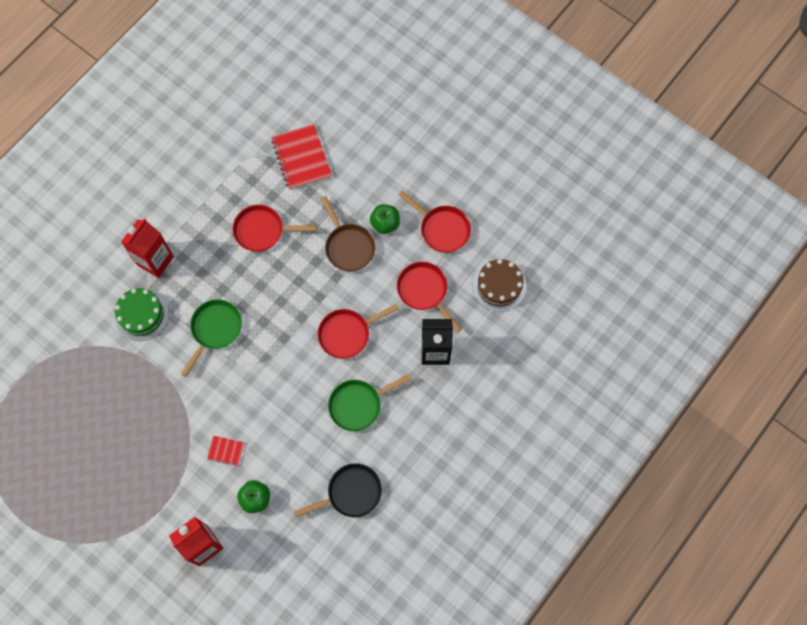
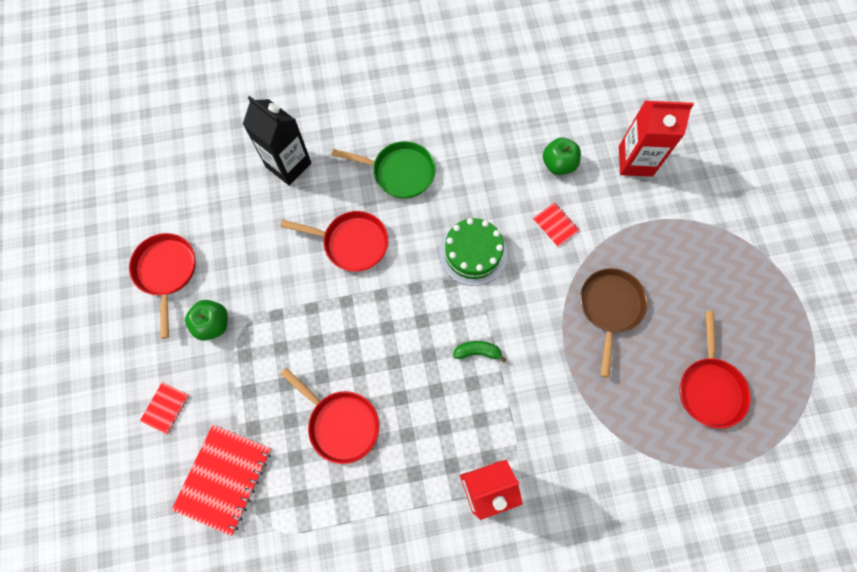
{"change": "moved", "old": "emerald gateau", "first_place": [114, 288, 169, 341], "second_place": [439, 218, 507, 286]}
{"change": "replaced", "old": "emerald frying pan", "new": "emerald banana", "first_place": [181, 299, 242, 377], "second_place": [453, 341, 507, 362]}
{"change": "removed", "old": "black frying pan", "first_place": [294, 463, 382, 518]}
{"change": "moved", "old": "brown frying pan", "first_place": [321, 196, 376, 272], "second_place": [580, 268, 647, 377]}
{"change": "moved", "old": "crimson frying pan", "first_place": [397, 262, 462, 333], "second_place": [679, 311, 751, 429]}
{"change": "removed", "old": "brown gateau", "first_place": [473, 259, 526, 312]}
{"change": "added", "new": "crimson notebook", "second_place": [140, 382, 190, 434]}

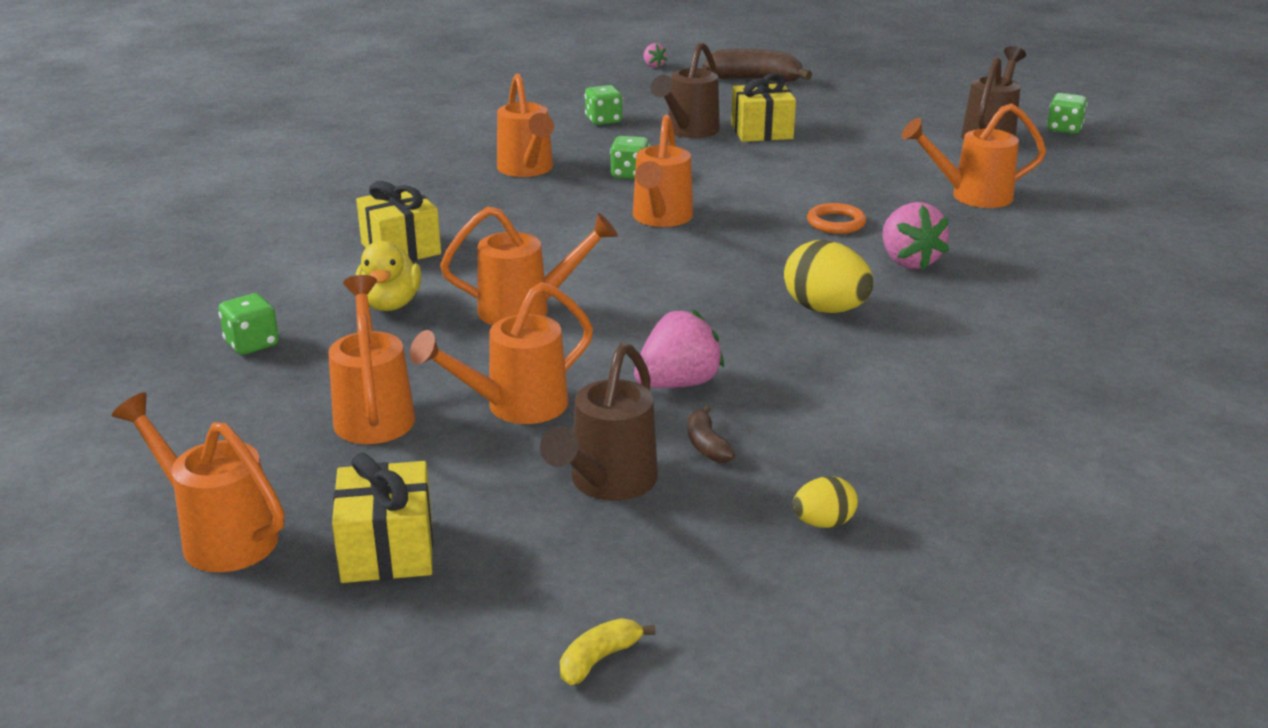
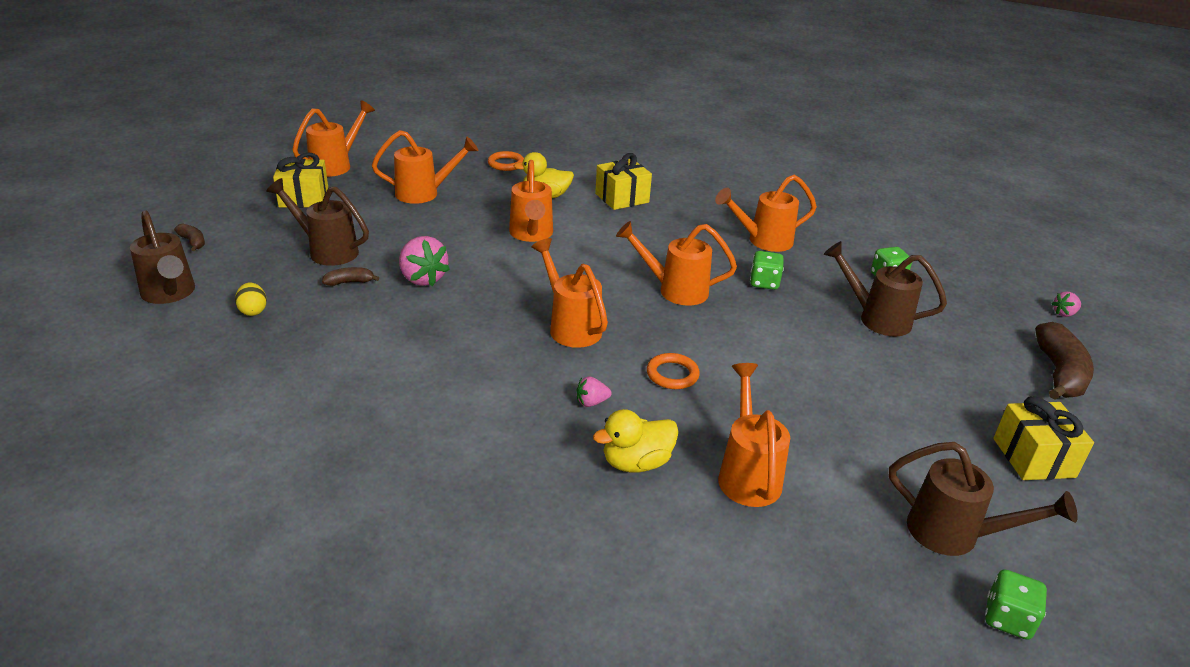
{"change": "replaced", "old": "emerald dice", "new": "bright orange torus", "first_place": [218, 293, 279, 355], "second_place": [488, 151, 524, 171]}
{"change": "moved", "old": "bright orange watering pot", "first_place": [410, 282, 593, 424], "second_place": [531, 238, 608, 348]}
{"change": "recoloured", "old": "golden banana", "new": "brown banana", "first_place": [560, 618, 656, 685], "second_place": [174, 223, 205, 251]}
{"change": "moved", "old": "golden wrapped gift", "first_place": [731, 73, 796, 142], "second_place": [993, 396, 1094, 480]}
{"change": "removed", "old": "golden toy egg", "first_place": [784, 240, 874, 313]}
{"change": "resized", "old": "rosy toy strawberry", "first_place": [883, 202, 949, 270], "second_place": [577, 376, 611, 407], "factor": 0.51}
{"change": "added", "new": "brown watering pot", "second_place": [130, 210, 195, 304]}
{"change": "added", "new": "golden duck", "second_place": [593, 409, 679, 473]}

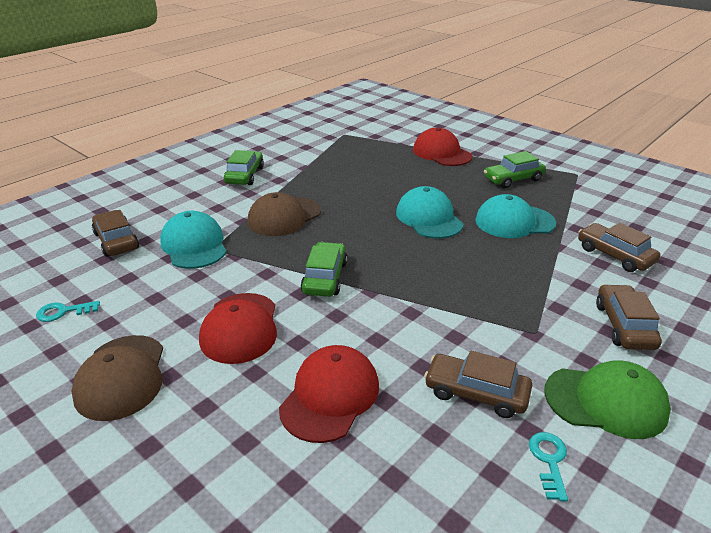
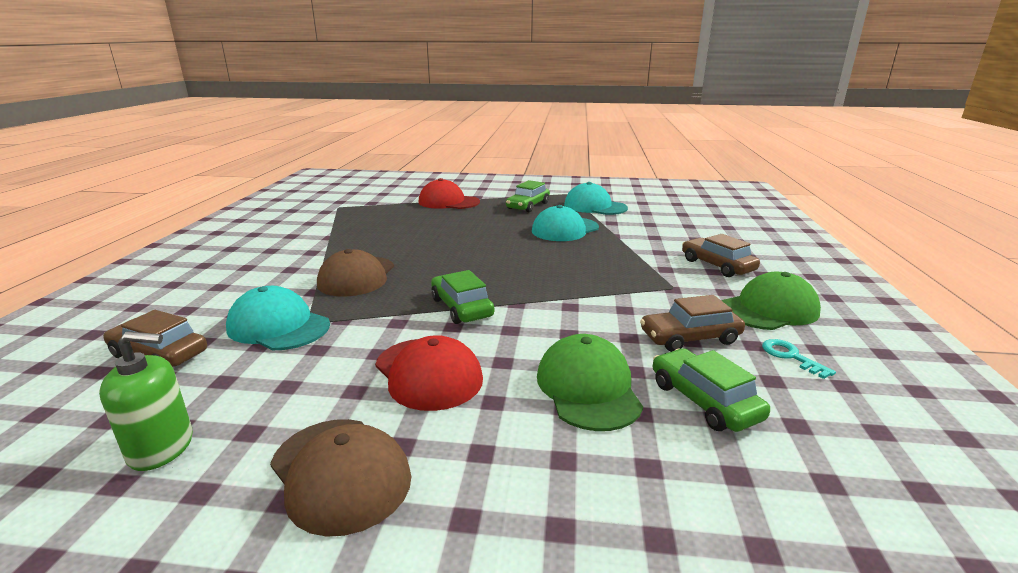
{"change": "replaced", "old": "turquoise key", "new": "emerald soap dispenser", "first_place": [36, 301, 100, 322], "second_place": [99, 331, 193, 471]}
{"change": "moved", "old": "emerald toy car", "first_place": [224, 150, 264, 185], "second_place": [653, 348, 770, 432]}
{"change": "recoloured", "old": "crimson baseball cap", "new": "emerald baseball cap", "first_place": [279, 345, 379, 443], "second_place": [537, 334, 643, 431]}
{"change": "moved", "old": "turquoise baseball cap", "first_place": [396, 186, 463, 239], "second_place": [564, 182, 628, 215]}
{"change": "removed", "old": "brown toy car", "first_place": [578, 223, 660, 272]}

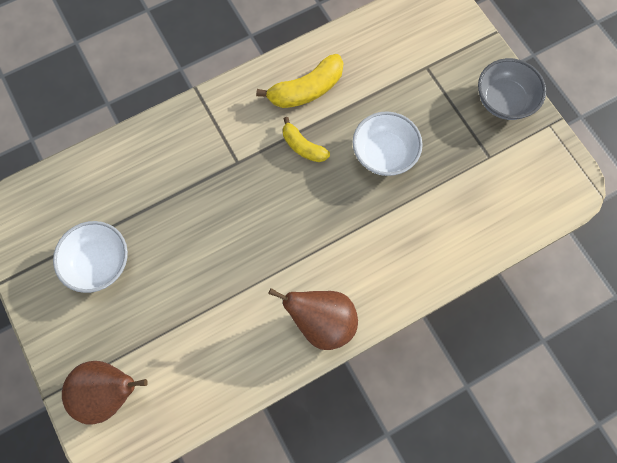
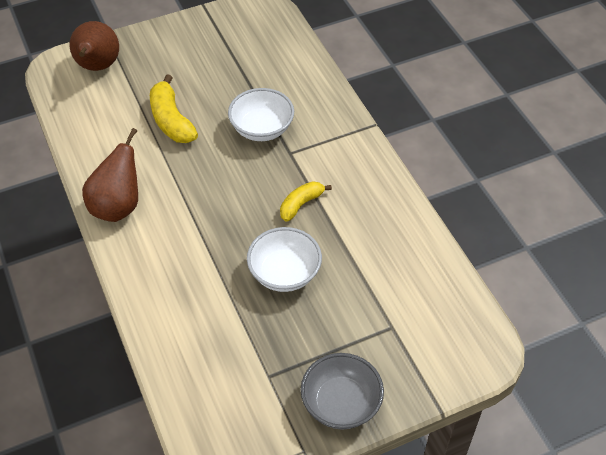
{"change": "moved", "old": "pure white bowl", "first_place": [53, 221, 128, 293], "second_place": [228, 88, 294, 141]}
{"change": "moved", "old": "golden banana", "first_place": [256, 54, 343, 108], "second_place": [150, 74, 198, 143]}

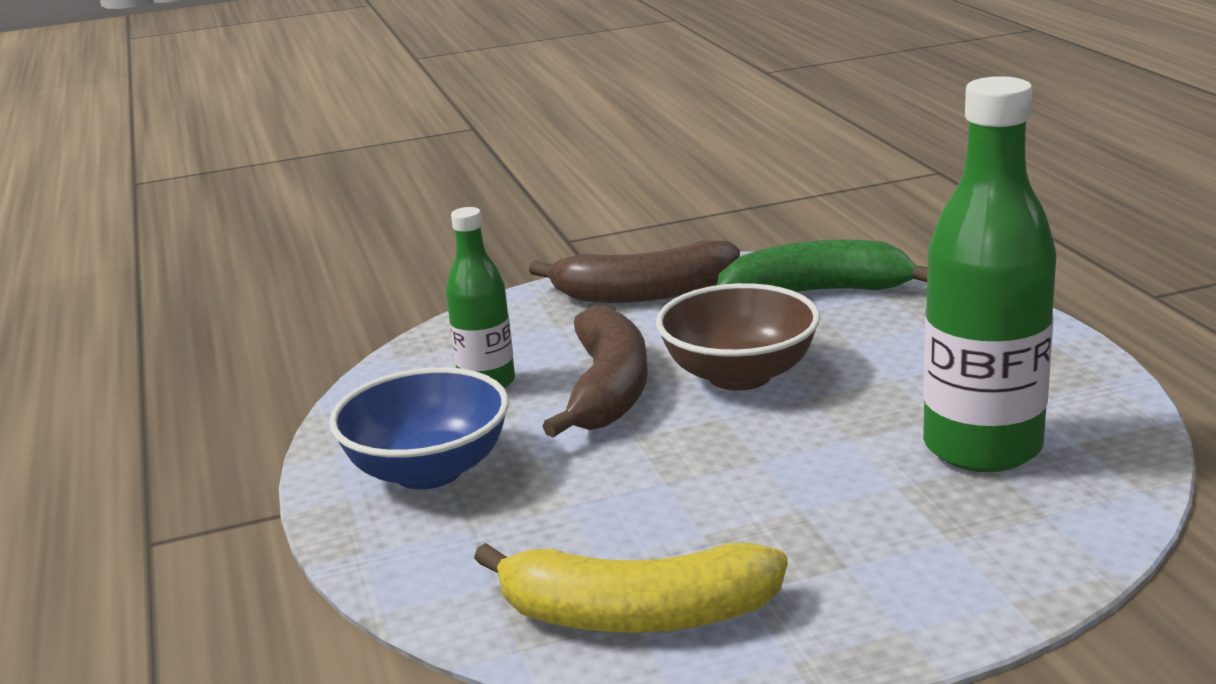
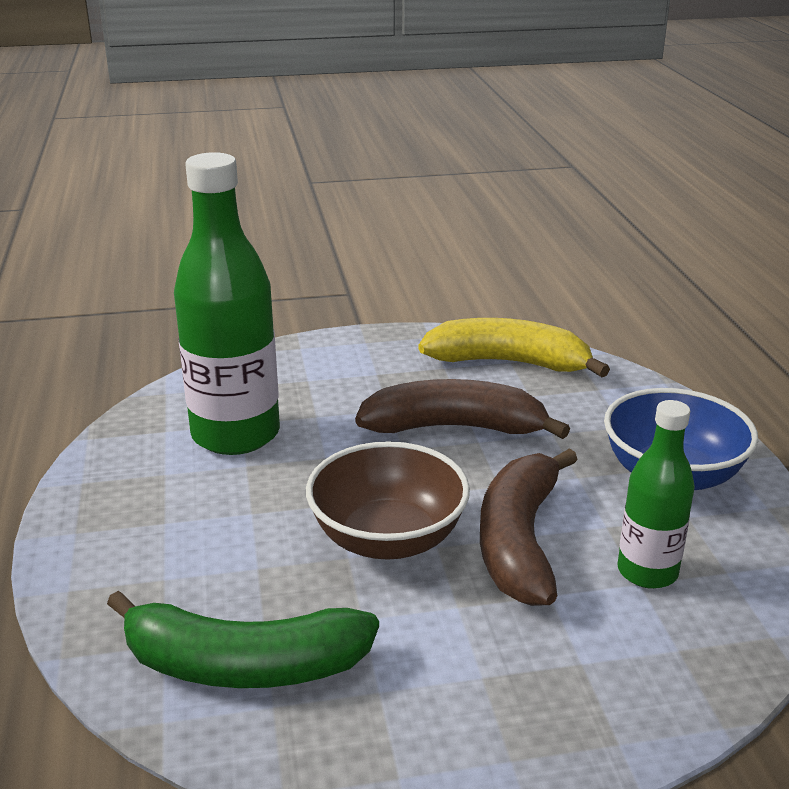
{"change": "moved", "old": "brown banana", "first_place": [529, 241, 740, 303], "second_place": [355, 379, 570, 439]}

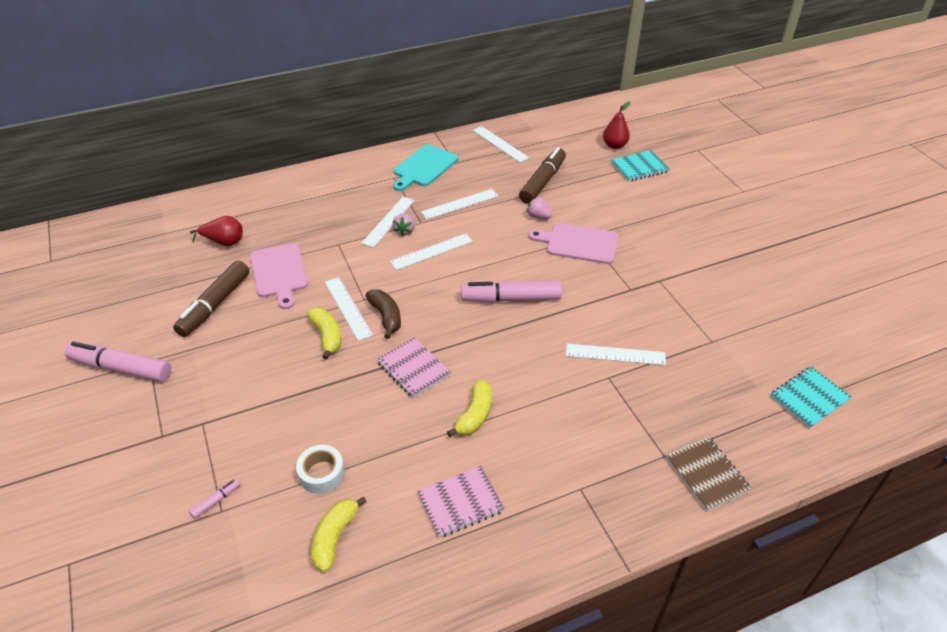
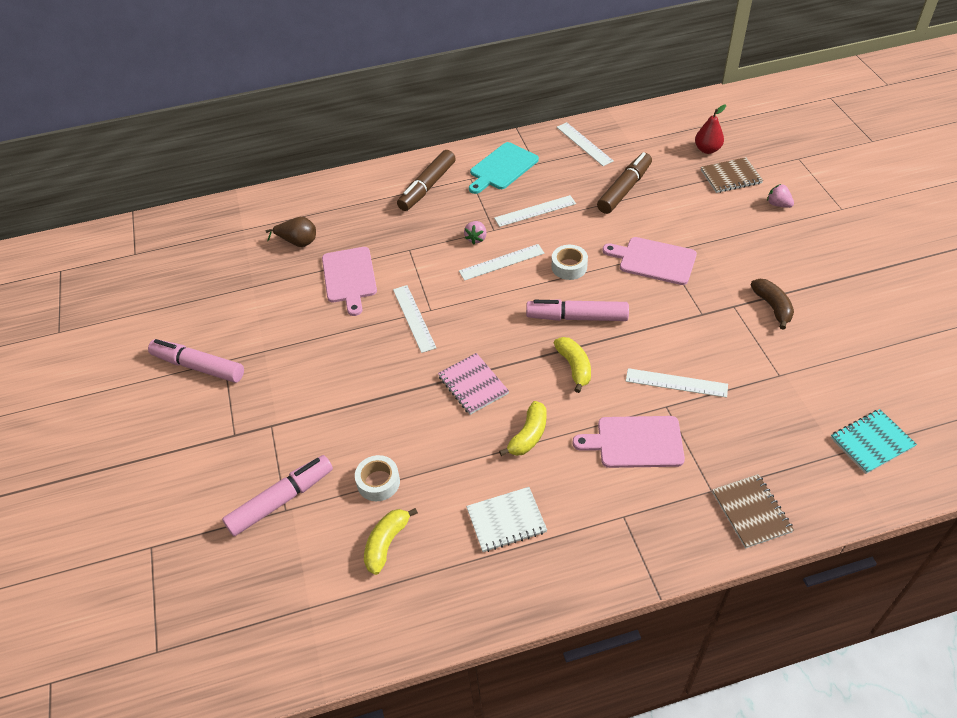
{"change": "moved", "old": "brown marker", "first_place": [173, 261, 250, 337], "second_place": [397, 150, 456, 211]}
{"change": "resized", "old": "rosy marker", "first_place": [189, 478, 241, 519], "second_place": [222, 455, 333, 536], "factor": 2.32}
{"change": "recoloured", "old": "crimson toy pear", "new": "brown toy pear", "first_place": [190, 216, 243, 246], "second_place": [266, 217, 316, 247]}
{"change": "moved", "old": "golden banana", "first_place": [307, 308, 341, 359], "second_place": [554, 337, 591, 393]}
{"change": "removed", "old": "pure white measuring stick", "first_place": [361, 197, 415, 248]}
{"change": "moved", "old": "brown banana", "first_place": [366, 289, 401, 339], "second_place": [751, 279, 794, 330]}
{"change": "recoloured", "old": "rosy notebook", "new": "pure white notebook", "first_place": [418, 466, 505, 538], "second_place": [466, 487, 547, 552]}
{"change": "moved", "old": "rosy toy strawberry", "first_place": [527, 196, 552, 219], "second_place": [767, 184, 794, 208]}
{"change": "recoloured", "old": "turquoise notebook", "new": "brown notebook", "first_place": [611, 150, 670, 182], "second_place": [701, 157, 763, 193]}
{"change": "added", "new": "pure white tape", "second_place": [552, 245, 588, 280]}
{"change": "added", "new": "rosy cutting board", "second_place": [573, 416, 685, 468]}

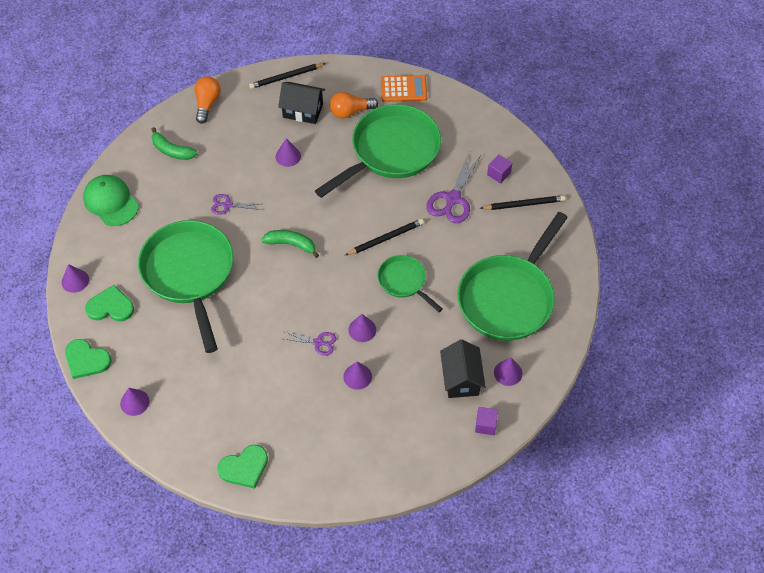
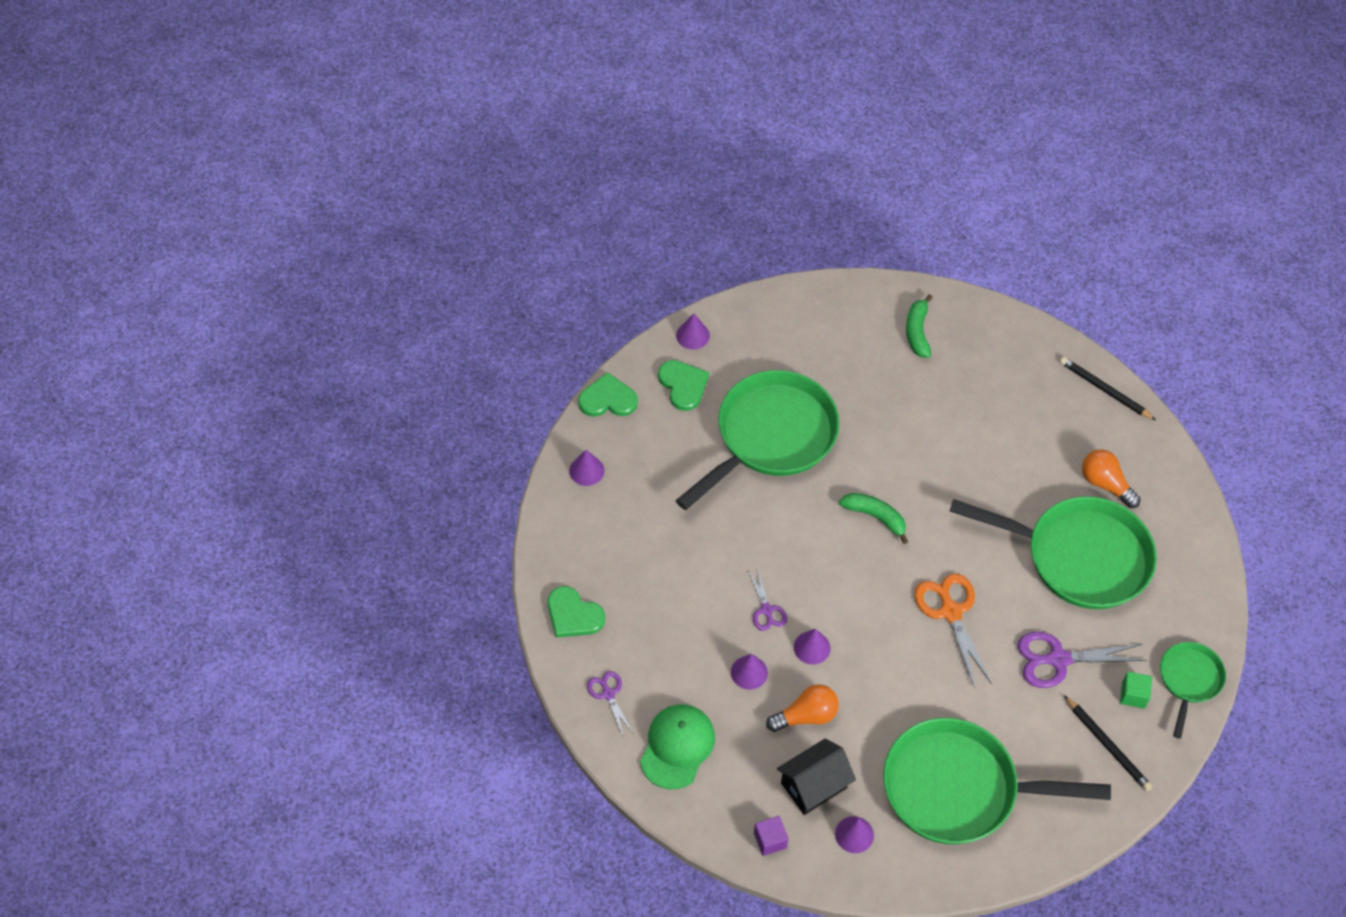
{"change": "turned", "old": "emerald heart shape", "first_place": [65, 339, 111, 379], "second_place": [578, 372, 638, 417], "degrees": 90}
{"change": "moved", "old": "emerald baseball cap", "first_place": [83, 175, 139, 226], "second_place": [640, 704, 715, 789]}
{"change": "moved", "old": "bright orange bulb", "first_place": [194, 76, 221, 124], "second_place": [766, 684, 839, 732]}
{"change": "moved", "old": "violet shears", "first_place": [211, 194, 262, 215], "second_place": [587, 671, 633, 736]}
{"change": "turned", "old": "emerald banana", "first_place": [261, 230, 319, 258], "second_place": [839, 493, 908, 544], "degrees": -45}
{"change": "removed", "old": "violet cone shape", "first_place": [276, 138, 301, 167]}
{"change": "removed", "old": "black house", "first_place": [278, 82, 325, 124]}
{"change": "replaced", "old": "black wooden pencil", "new": "bright orange shears", "first_place": [345, 219, 424, 255], "second_place": [914, 573, 992, 689]}
{"change": "moved", "old": "emerald frying pan", "first_place": [378, 255, 443, 312], "second_place": [1160, 642, 1226, 739]}
{"change": "removed", "old": "bright orange calculator", "first_place": [381, 75, 427, 102]}
{"change": "recoloured", "old": "violet cube", "new": "emerald cube", "first_place": [487, 154, 512, 184], "second_place": [1120, 672, 1152, 709]}

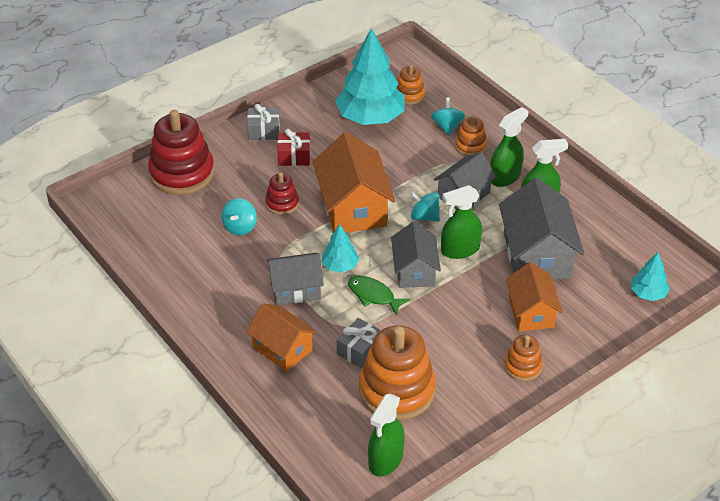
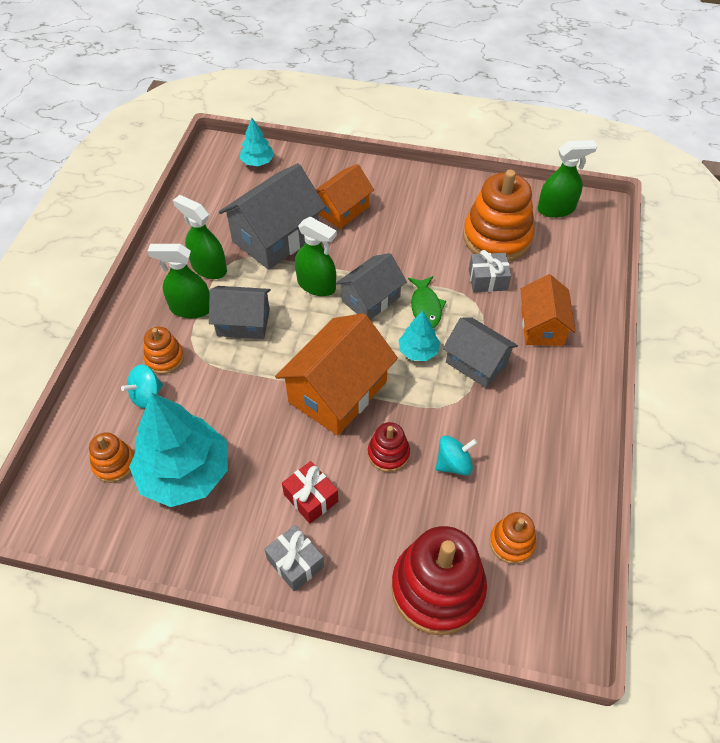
{"change": "removed", "old": "turquoise whirligig", "first_place": [410, 191, 440, 221]}
{"change": "moved", "old": "bright orange stacking rings", "first_place": [504, 335, 543, 381], "second_place": [489, 512, 536, 564]}

